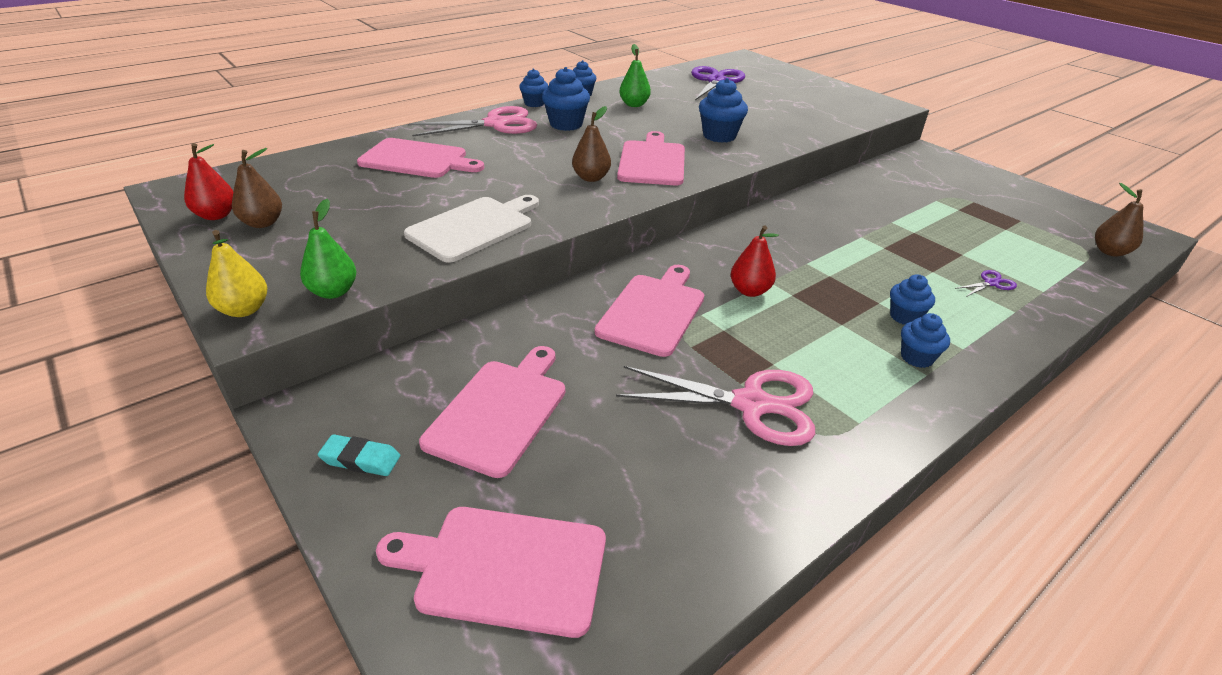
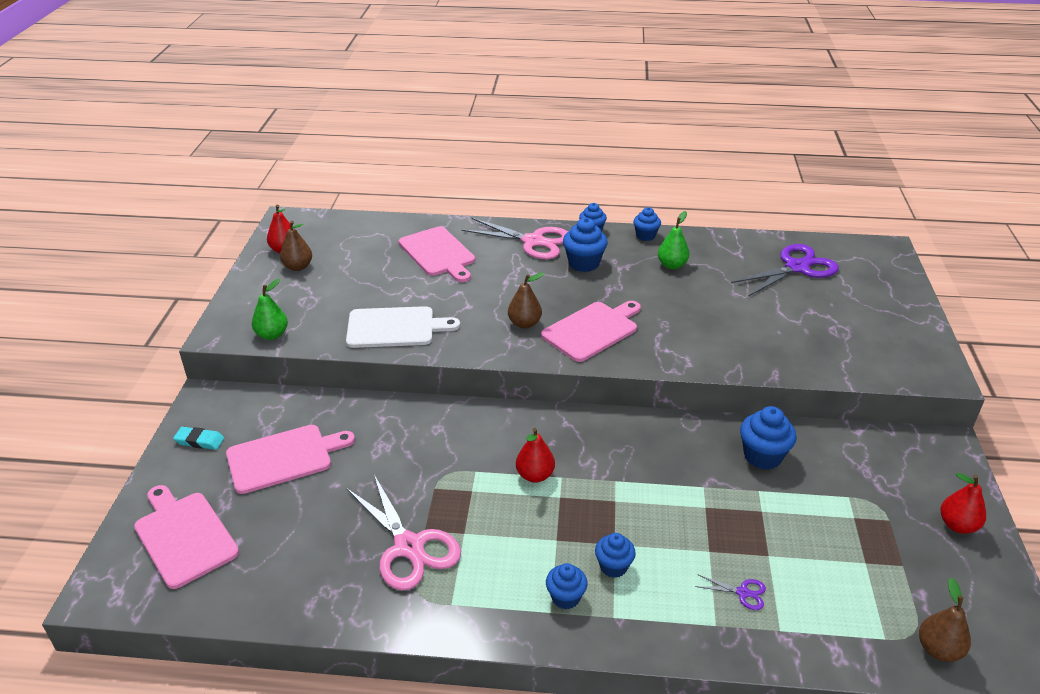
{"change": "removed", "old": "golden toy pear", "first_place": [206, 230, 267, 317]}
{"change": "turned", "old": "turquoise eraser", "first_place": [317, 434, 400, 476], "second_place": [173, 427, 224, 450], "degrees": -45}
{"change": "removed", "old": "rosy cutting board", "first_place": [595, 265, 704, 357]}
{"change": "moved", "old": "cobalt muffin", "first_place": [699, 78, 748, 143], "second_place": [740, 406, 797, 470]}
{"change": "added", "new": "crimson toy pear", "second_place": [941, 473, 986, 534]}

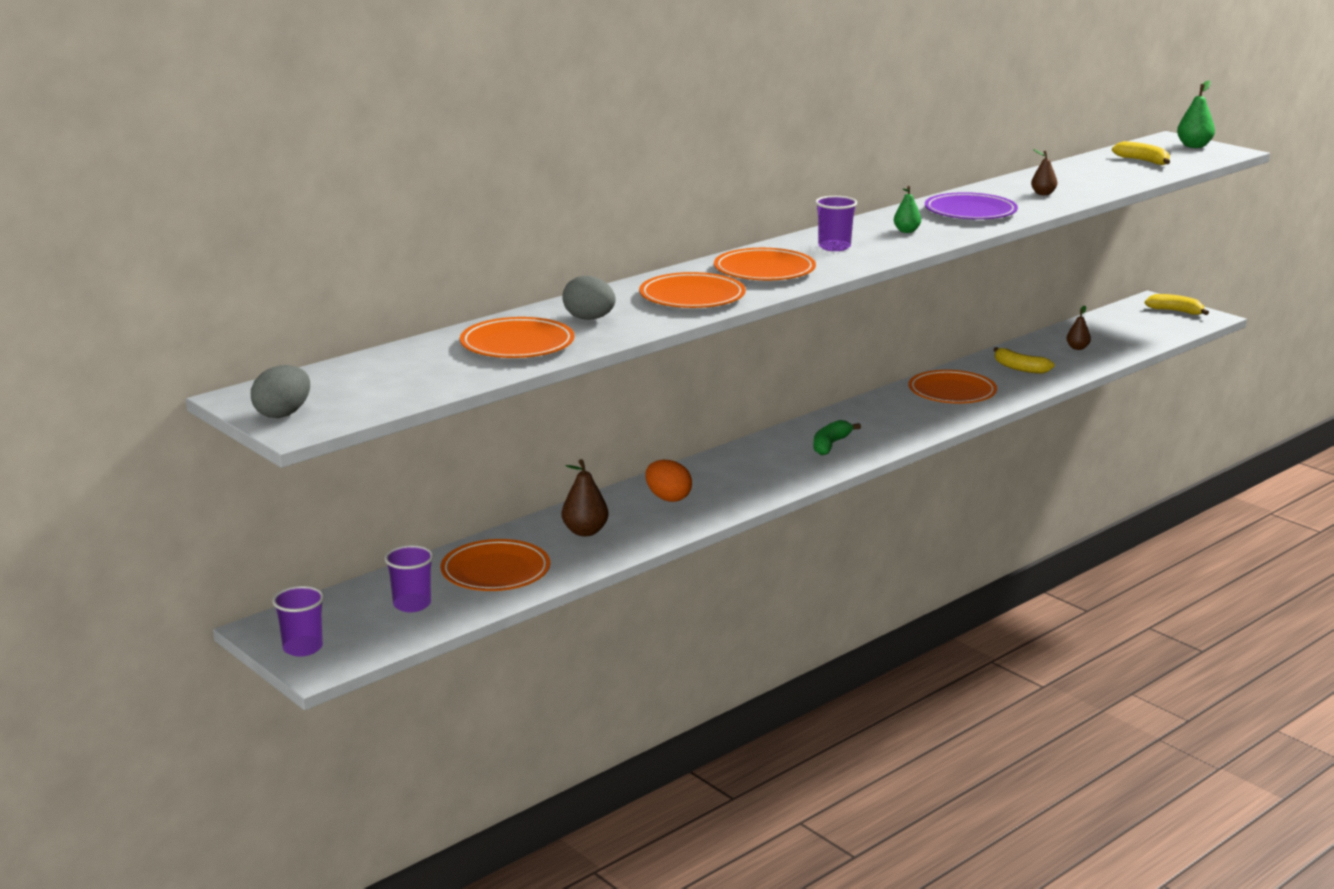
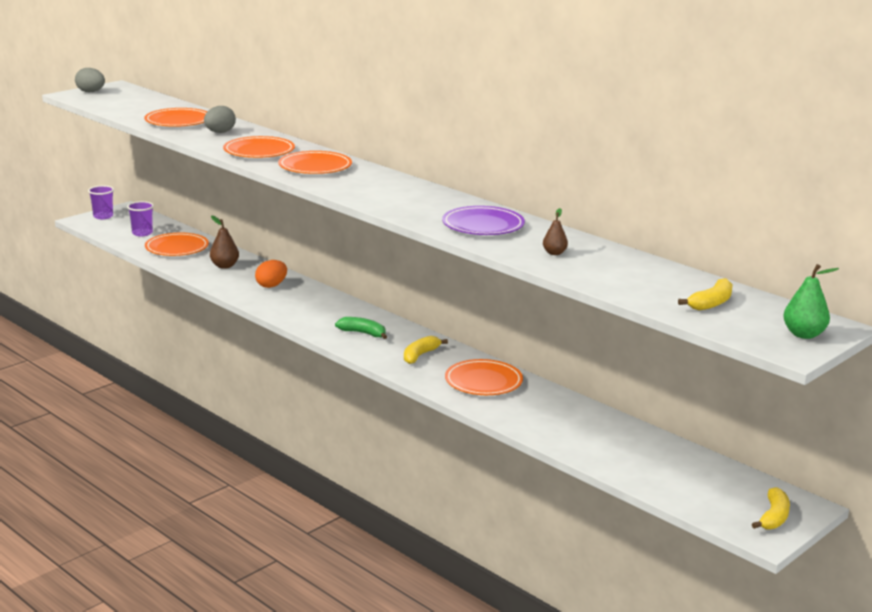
{"change": "removed", "old": "violet beaker", "first_place": [815, 196, 857, 251]}
{"change": "removed", "old": "emerald toy pear", "first_place": [894, 186, 921, 233]}
{"change": "moved", "old": "golden banana", "first_place": [993, 347, 1055, 374], "second_place": [404, 336, 448, 364]}
{"change": "removed", "old": "brown toy pear", "first_place": [1066, 306, 1091, 350]}

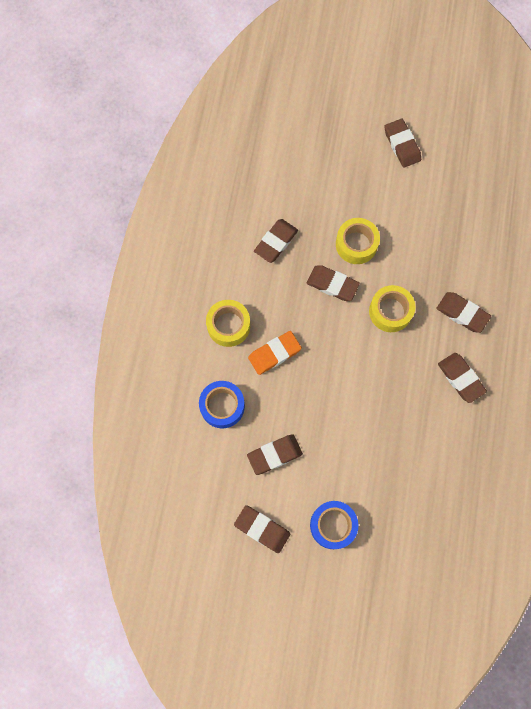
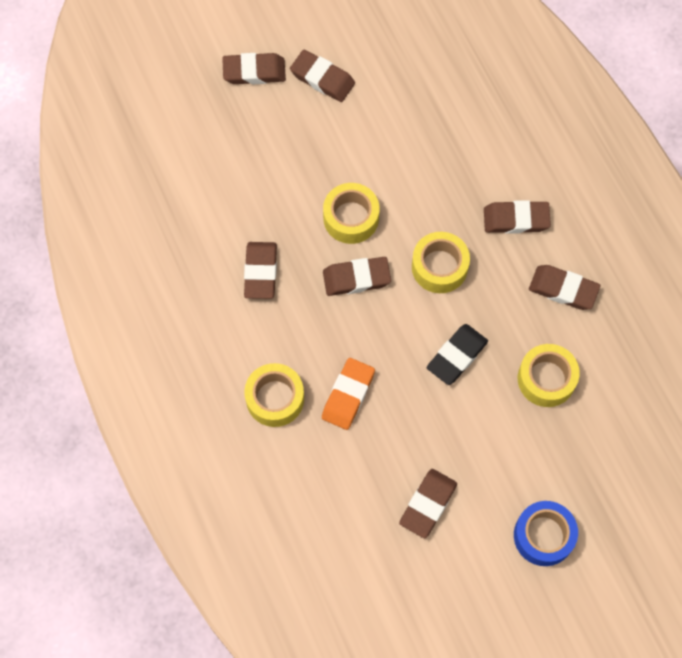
{"change": "removed", "old": "cobalt tape", "first_place": [199, 381, 245, 429]}
{"change": "moved", "old": "brown eraser", "first_place": [234, 505, 290, 553], "second_place": [222, 53, 286, 84]}
{"change": "added", "new": "black eraser", "second_place": [427, 324, 488, 385]}
{"change": "added", "new": "golden tape", "second_place": [518, 344, 580, 407]}

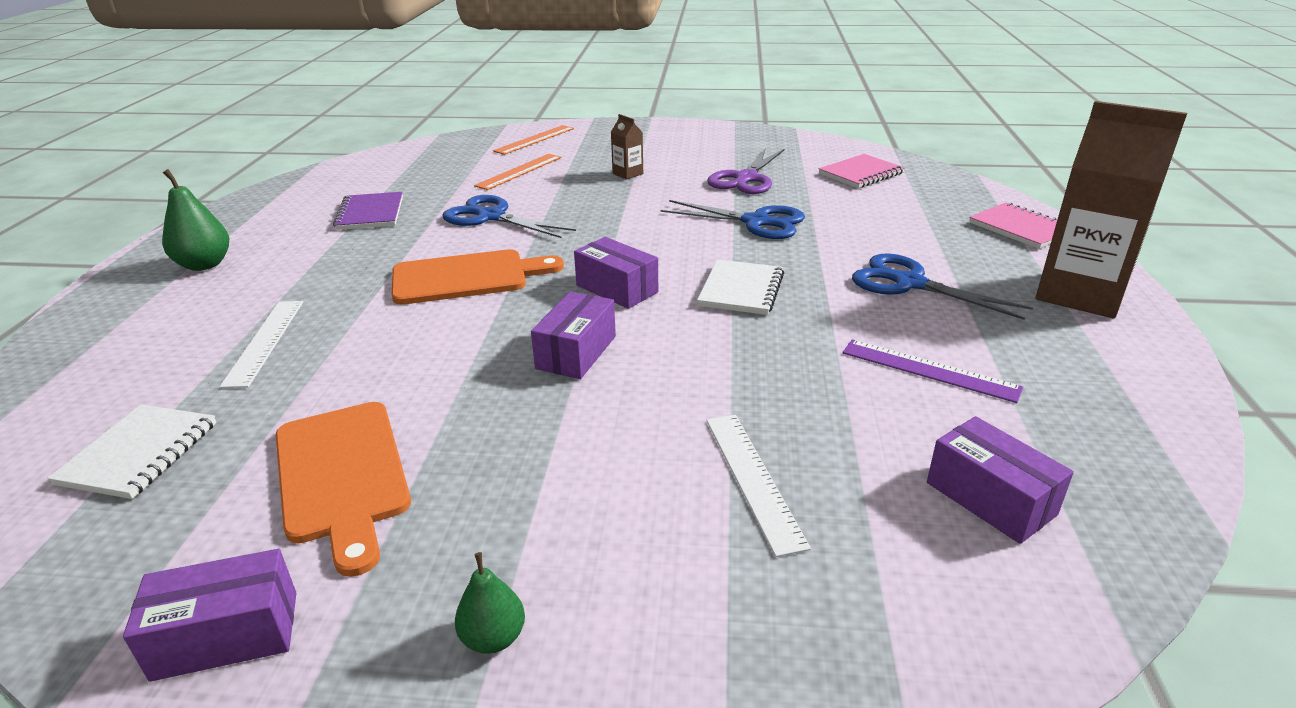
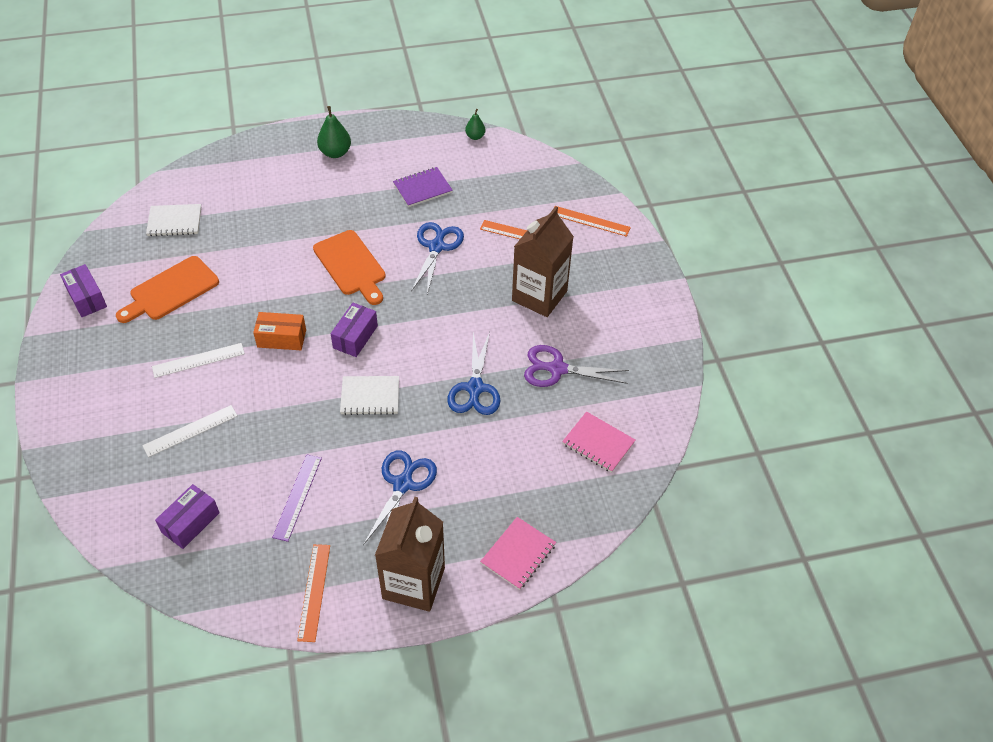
{"change": "moved", "old": "pure white measuring stick", "first_place": [219, 301, 303, 388], "second_place": [152, 343, 245, 378]}
{"change": "moved", "old": "emerald toy pear", "first_place": [455, 552, 525, 654], "second_place": [465, 109, 485, 140]}
{"change": "recoloured", "old": "violet parcel", "new": "bright orange parcel", "first_place": [531, 291, 616, 379], "second_place": [253, 312, 306, 350]}
{"change": "resized", "old": "brown juice carton", "first_place": [611, 114, 643, 180], "second_place": [512, 206, 574, 317], "factor": 2.36}
{"change": "added", "new": "bright orange measuring stick", "second_place": [297, 544, 330, 642]}

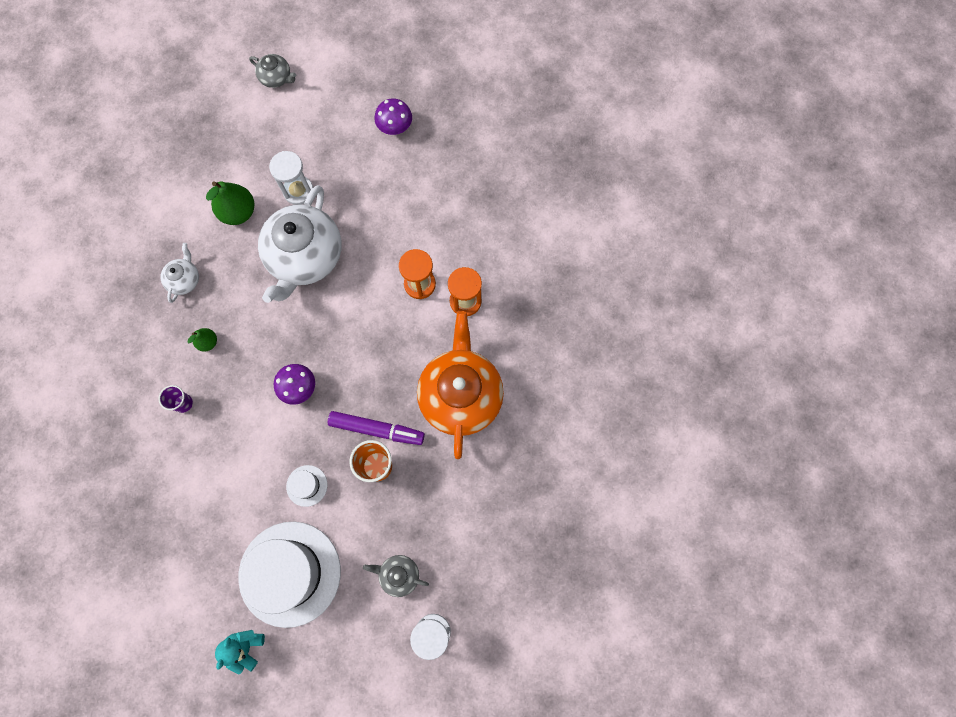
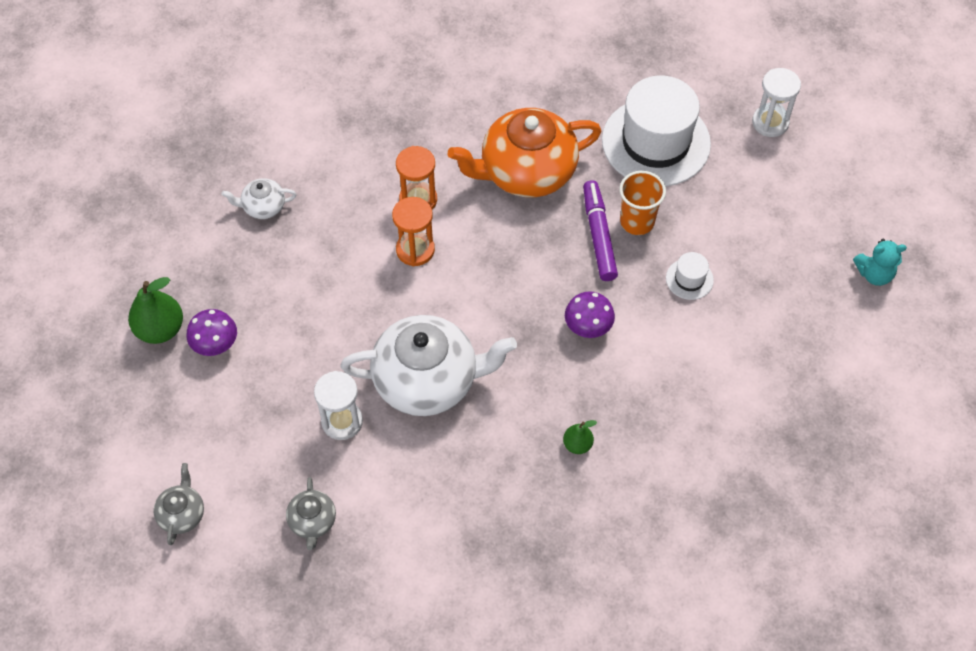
{"change": "removed", "old": "violet beaker", "first_place": [158, 385, 193, 413]}
{"change": "moved", "old": "pure white china teapot", "first_place": [161, 243, 199, 303], "second_place": [222, 178, 297, 219]}
{"change": "moved", "old": "emerald toy pear", "first_place": [206, 181, 255, 225], "second_place": [128, 277, 183, 344]}
{"change": "moved", "old": "pure white tall hat", "first_place": [238, 522, 341, 628], "second_place": [602, 75, 711, 187]}
{"change": "moved", "old": "gray china teapot", "first_place": [363, 555, 429, 597], "second_place": [286, 477, 336, 550]}

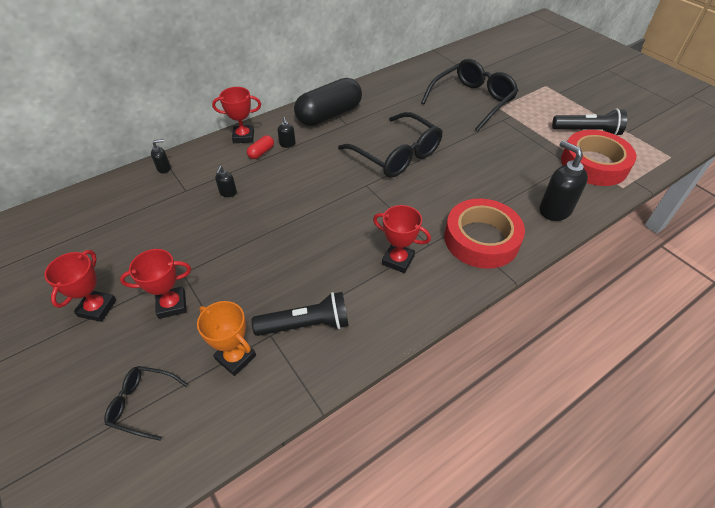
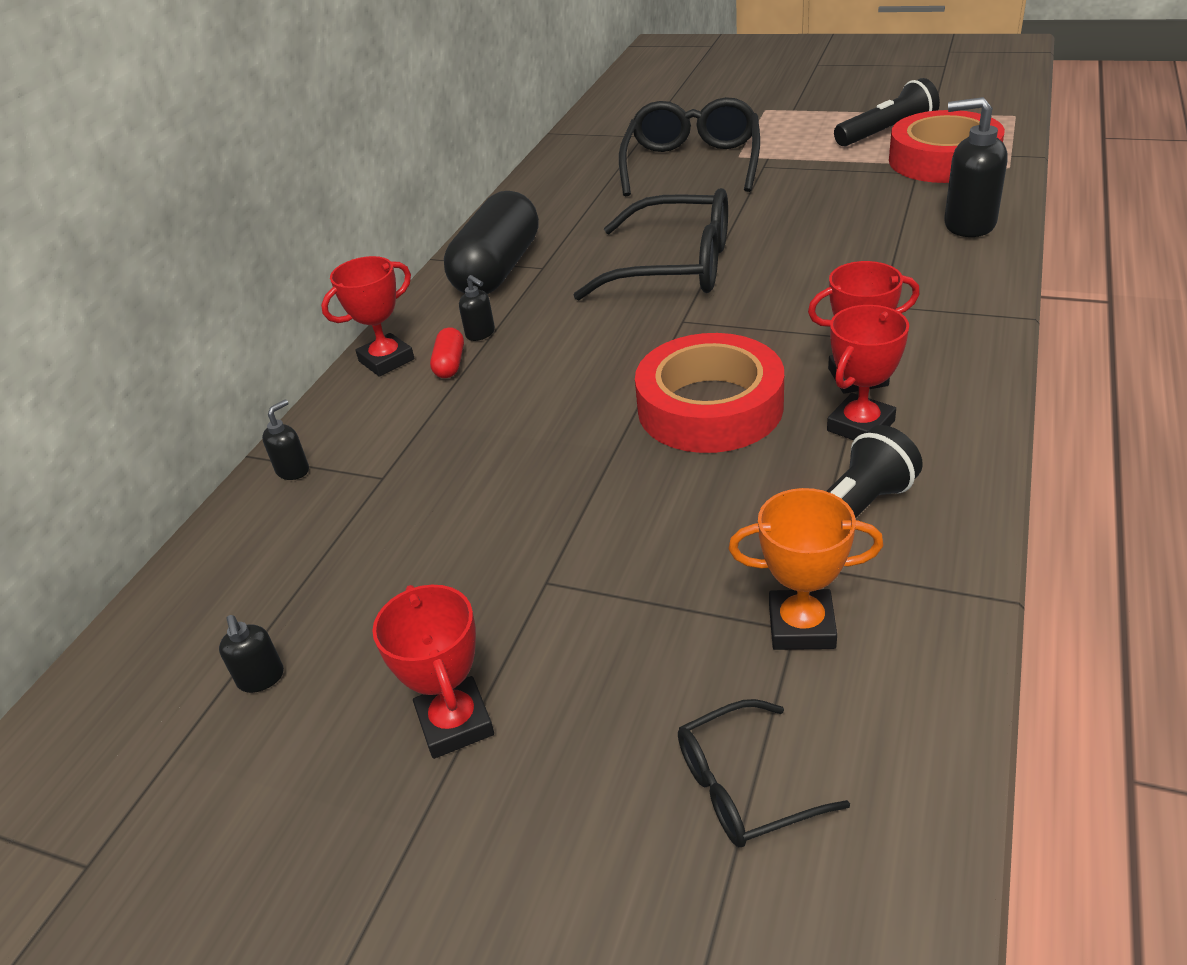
{"change": "moved", "old": "crimson trophy", "first_place": [120, 249, 191, 319], "second_place": [827, 305, 909, 440]}
{"change": "moved", "old": "black soap dispenser", "first_place": [215, 166, 237, 197], "second_place": [219, 615, 284, 693]}
{"change": "moved", "old": "crimson tape", "first_place": [444, 199, 525, 269], "second_place": [635, 333, 784, 453]}

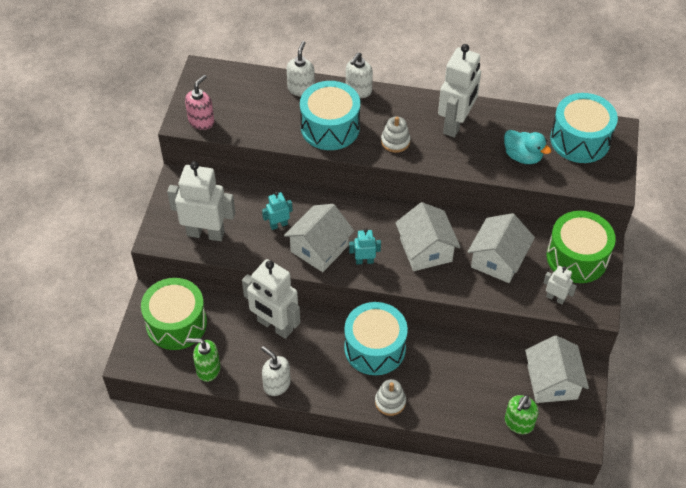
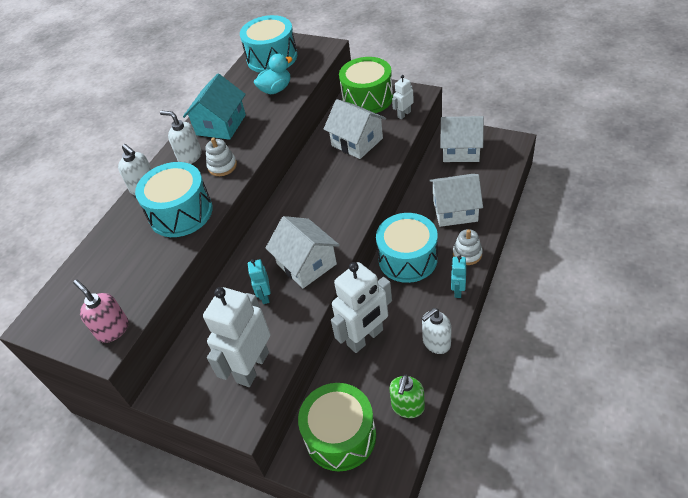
{"change": "moved", "old": "pure white soap dispenser", "first_place": [287, 41, 315, 96], "second_place": [160, 111, 202, 164]}
{"change": "moved", "old": "turquoise toy robot", "first_place": [349, 229, 381, 264], "second_place": [451, 255, 466, 298]}
{"change": "moved", "old": "pure white house", "first_place": [395, 202, 461, 271], "second_place": [429, 174, 483, 227]}
{"change": "replaced", "old": "pure white toy robot", "new": "turquoise house", "first_place": [438, 44, 481, 138], "second_place": [183, 73, 246, 140]}
{"change": "removed", "old": "emerald soap dispenser", "first_place": [505, 395, 539, 434]}

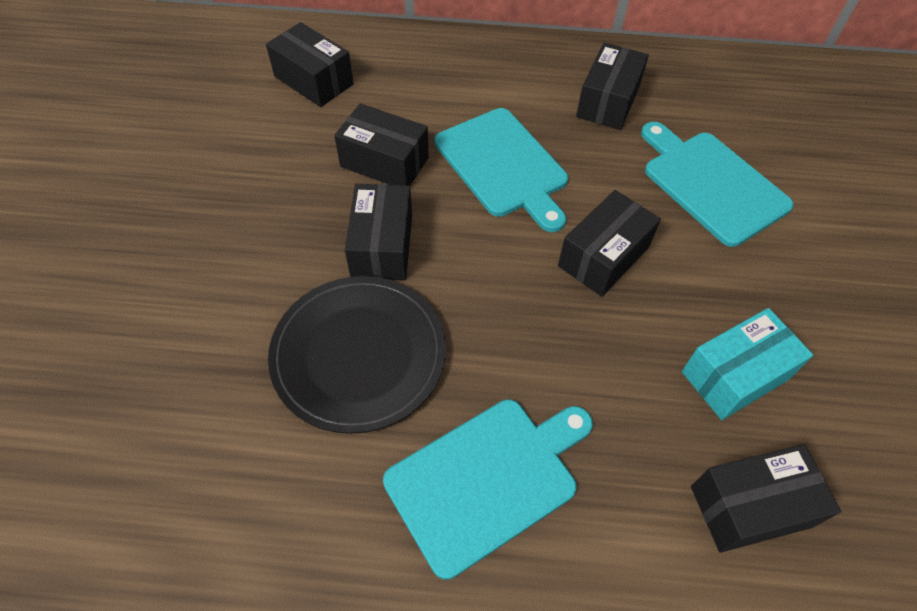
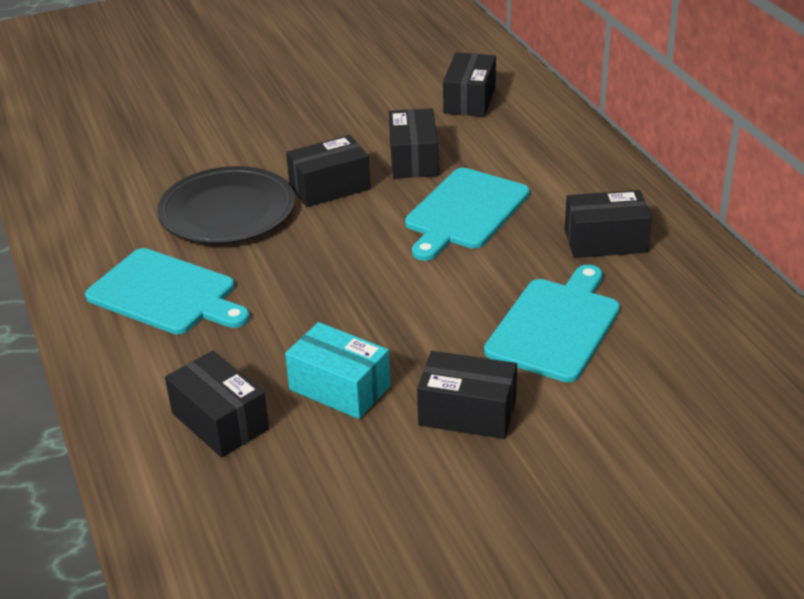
{"change": "moved", "old": "black parcel", "first_place": [558, 190, 661, 297], "second_place": [417, 351, 517, 439]}

